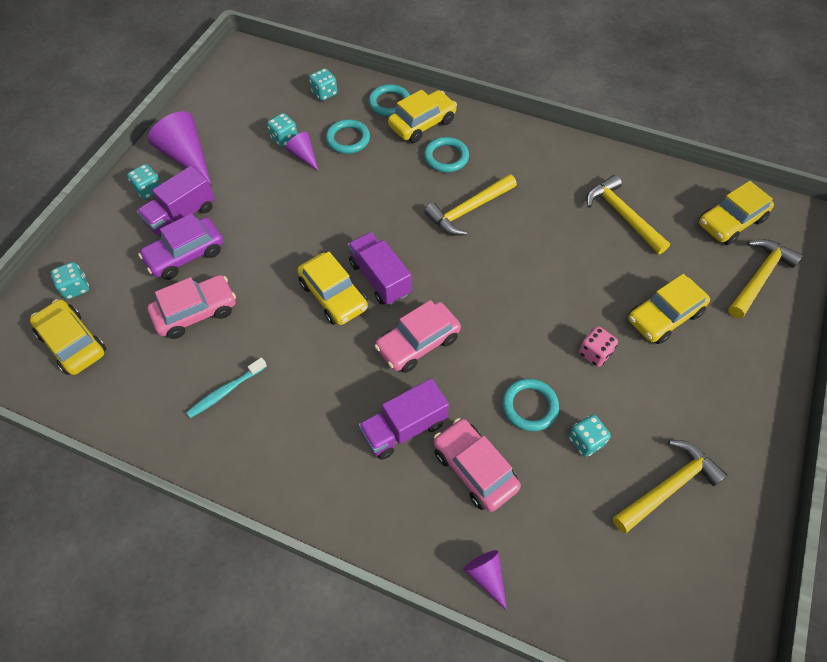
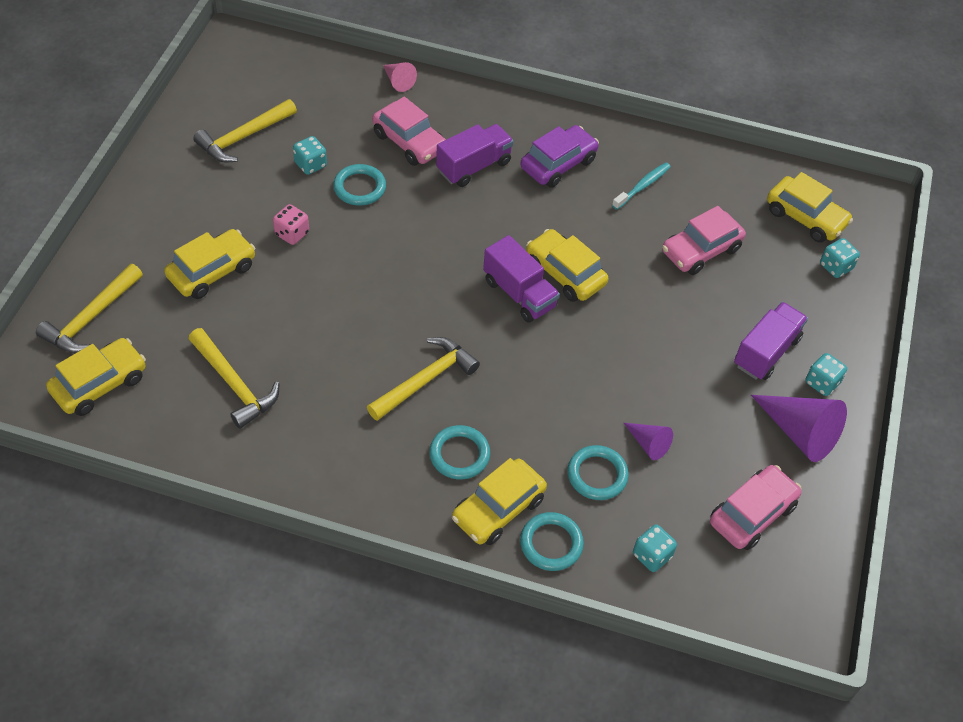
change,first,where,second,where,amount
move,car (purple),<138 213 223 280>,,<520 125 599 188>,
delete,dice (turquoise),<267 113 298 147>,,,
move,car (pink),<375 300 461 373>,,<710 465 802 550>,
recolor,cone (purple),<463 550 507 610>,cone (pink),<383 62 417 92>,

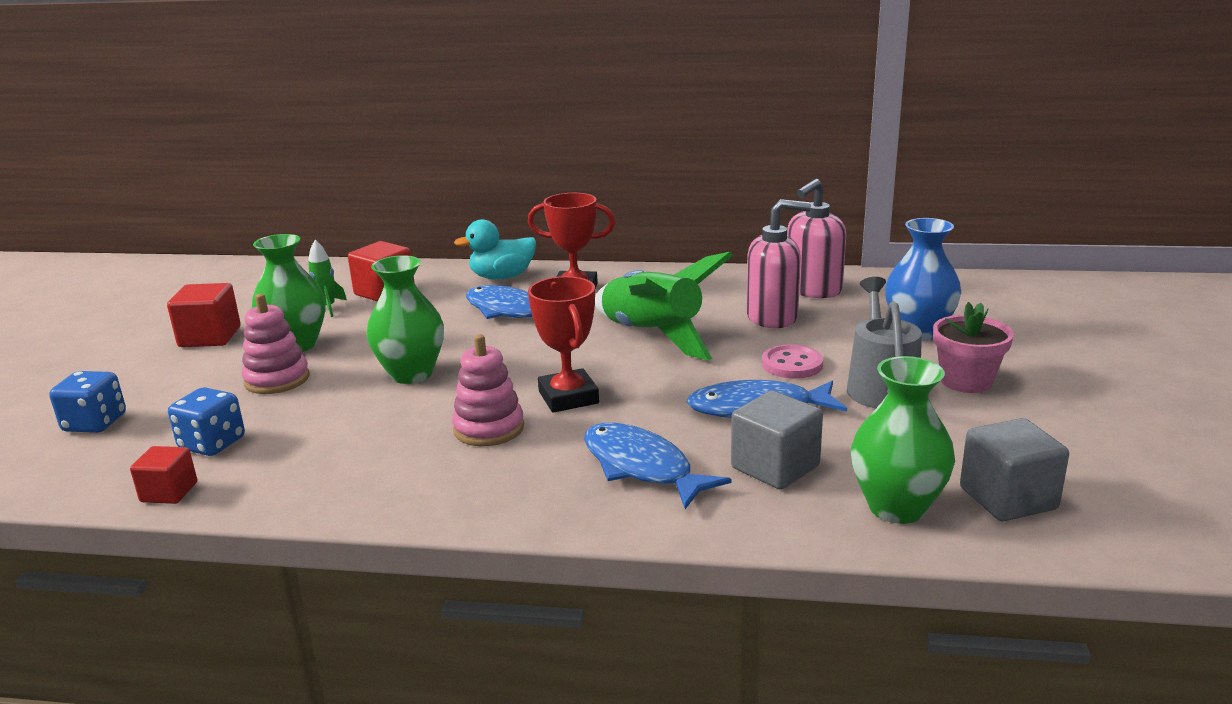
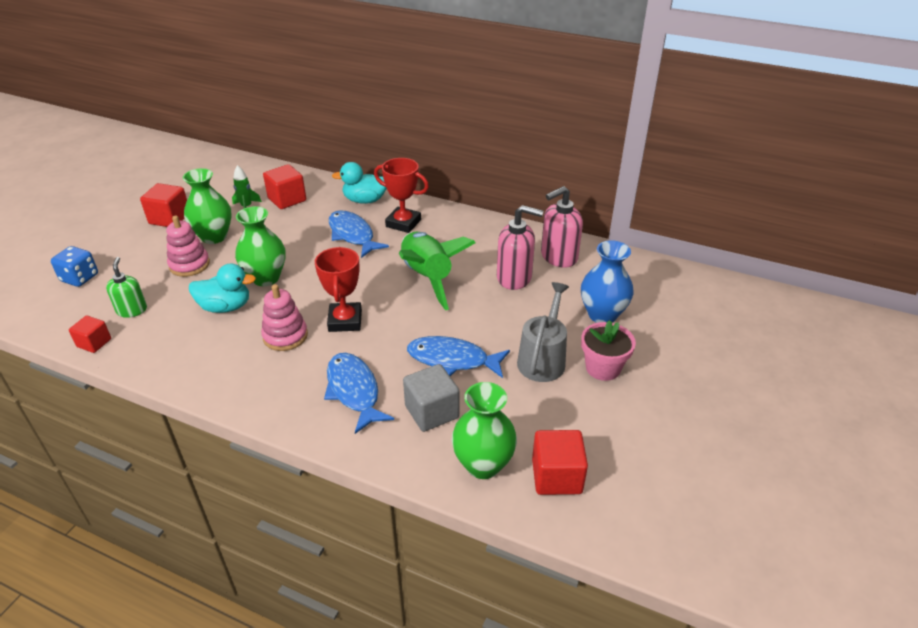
change,first,where,second,where,amount
replace,dice (blue),<168 387 245 456>,soap dispenser (green),<106 257 147 318>,
delete,button (pink),<762 345 823 379>,,,
recolor,cube (grey),<960 418 1069 522>,cube (red),<532 430 588 495>,
insert,,,duck (turquoise),<189 263 256 313>,

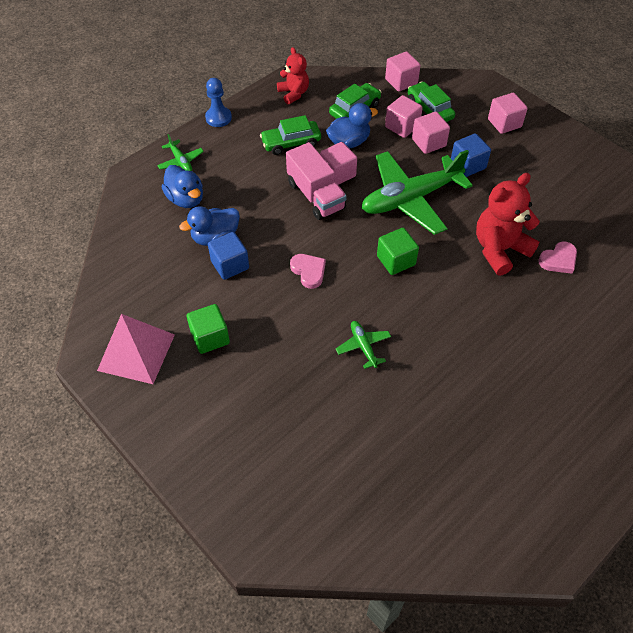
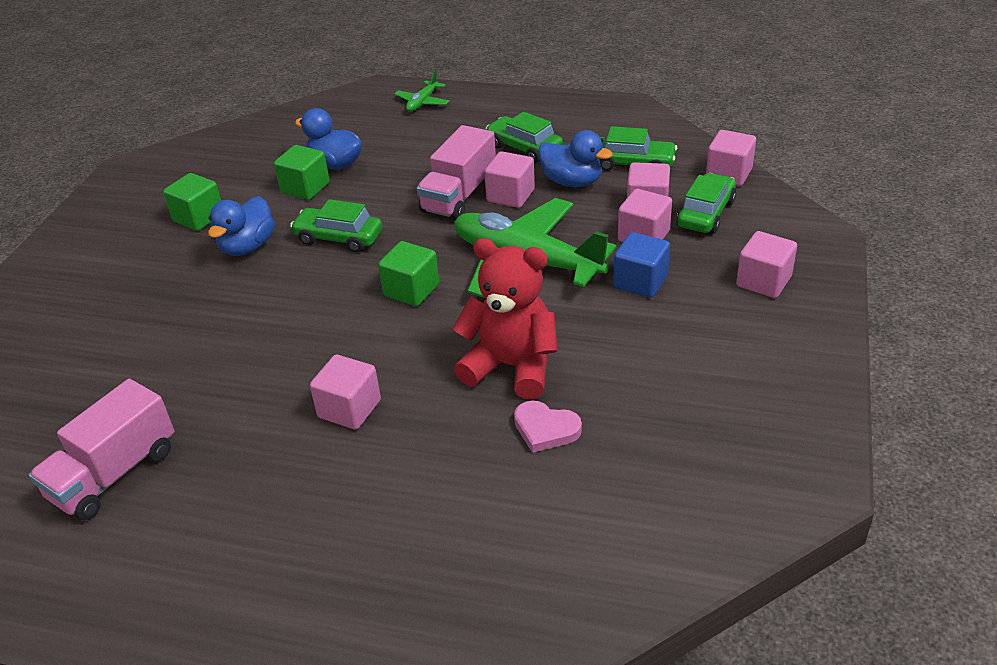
change,first,where,second,where,amount
delete,pyramid (pink),<97 314 175 384>,,,
move,duck (blue),<162 165 203 208>,,<208 196 275 256>,
delete,pawn (blue),<205 78 232 127>,,,
recolor,cube (blue),<208 232 249 280>,cube (green),<274 145 330 200>,
delete,teddy bear (red),<277 47 309 104>,,,
replace,heart (pink),<290 254 326 289>,car (green),<290 199 382 253>,
delete,plane (green),<336 321 391 369>,,,
insert,,,truck (pink),<29 379 175 520>,
insert,,,cube (pink),<310 355 381 430>,

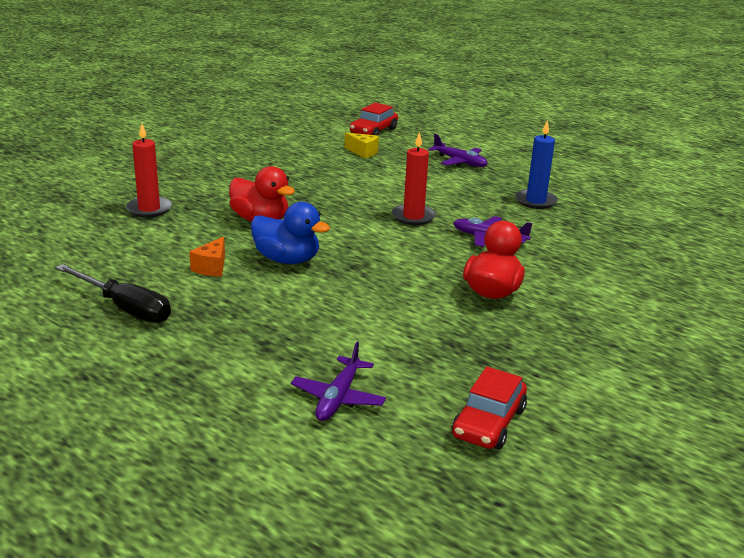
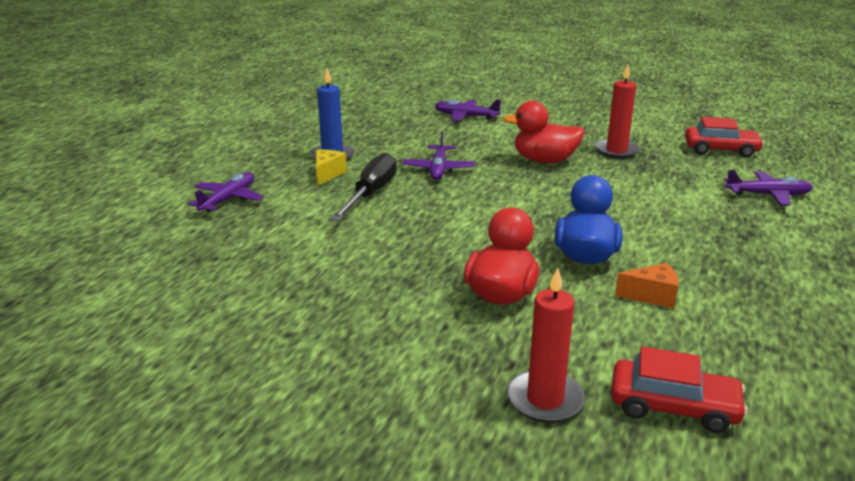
change,first,where,second,where,amount
move,screwdriver (black),<56 264 171 323>,,<331 153 397 221>,
move,cheese (yellow),<345 133 379 158>,,<316 150 347 186>,
move,car (red),<350 103 398 136>,,<611 346 748 433>,
move,candle (red),<392 132 436 225>,,<595 64 640 159>,
insert,,,plane (purple),<435 99 501 121>,

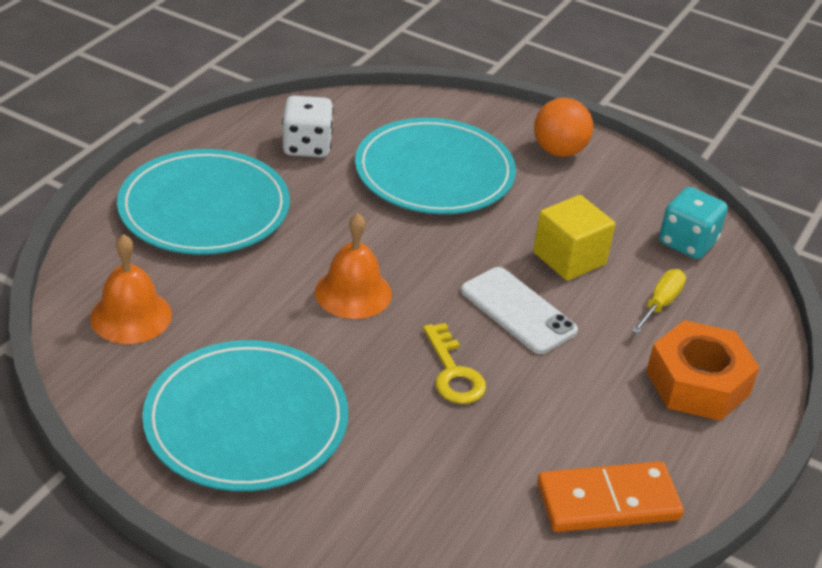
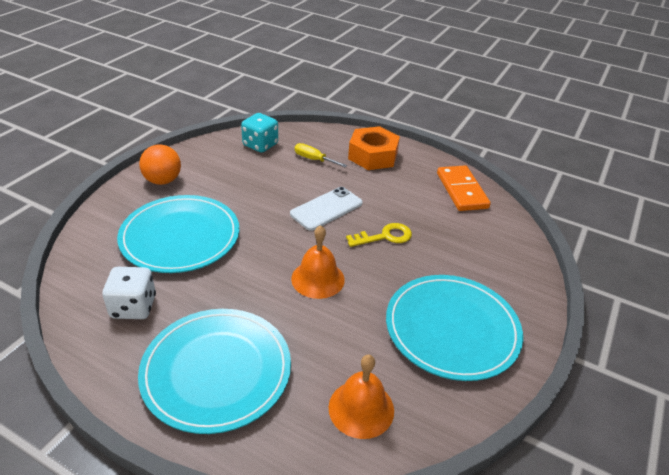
change,first,where,second,where,amount
delete,cube (yellow),<533 195 615 281>,,,

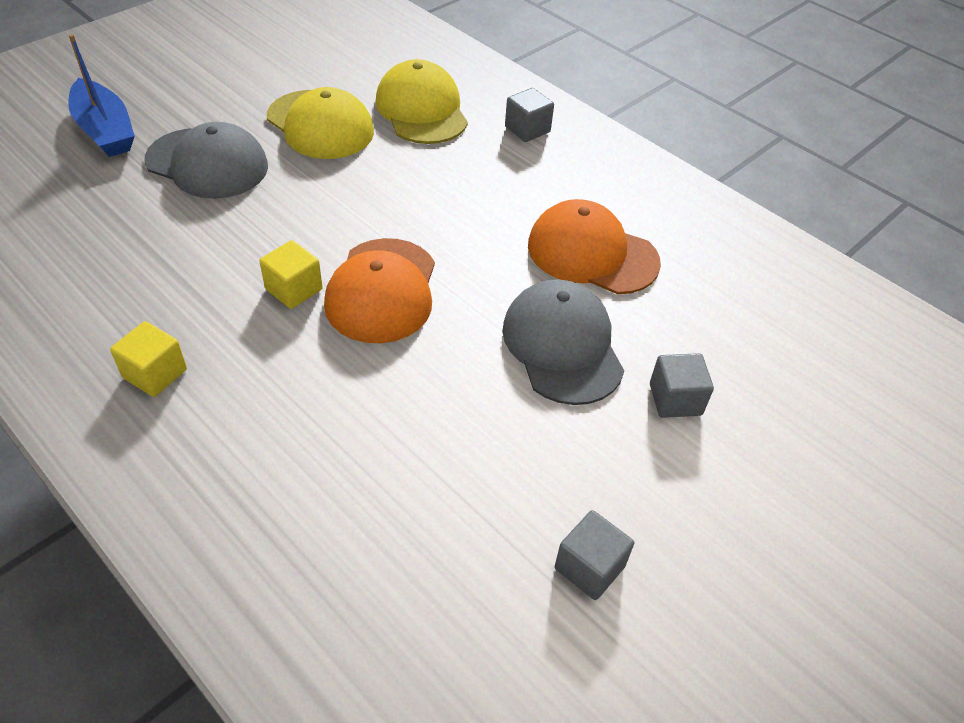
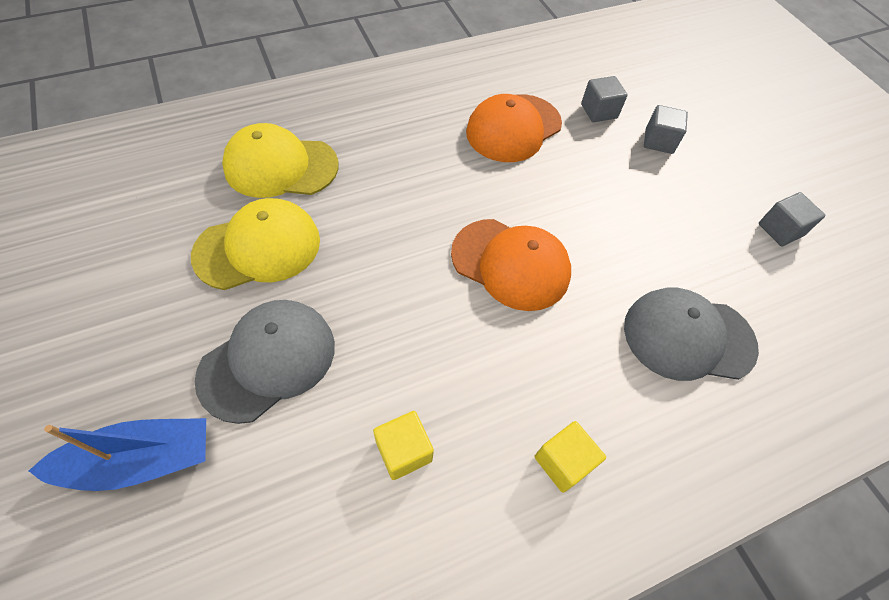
change,first,where,second,where,amount
move,cube (yellow),<259 240 323 309>,,<373 411 434 480>,
move,cap (grey),<502 279 624 405>,,<624 287 759 381>,
move,cube (grey),<505 88 554 142>,,<581 76 628 122>,

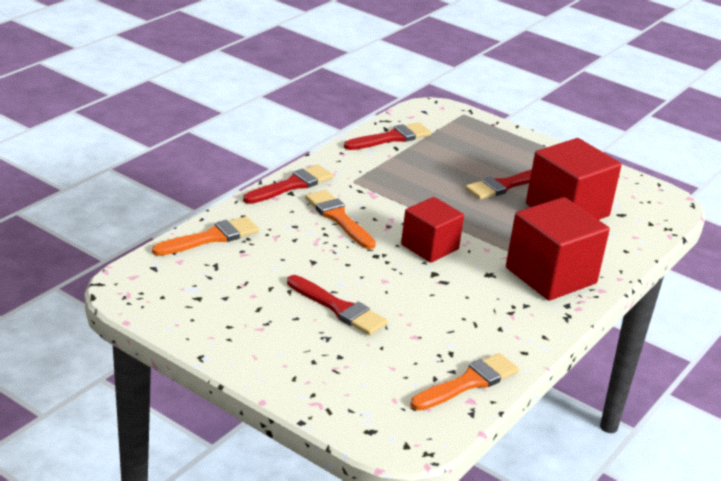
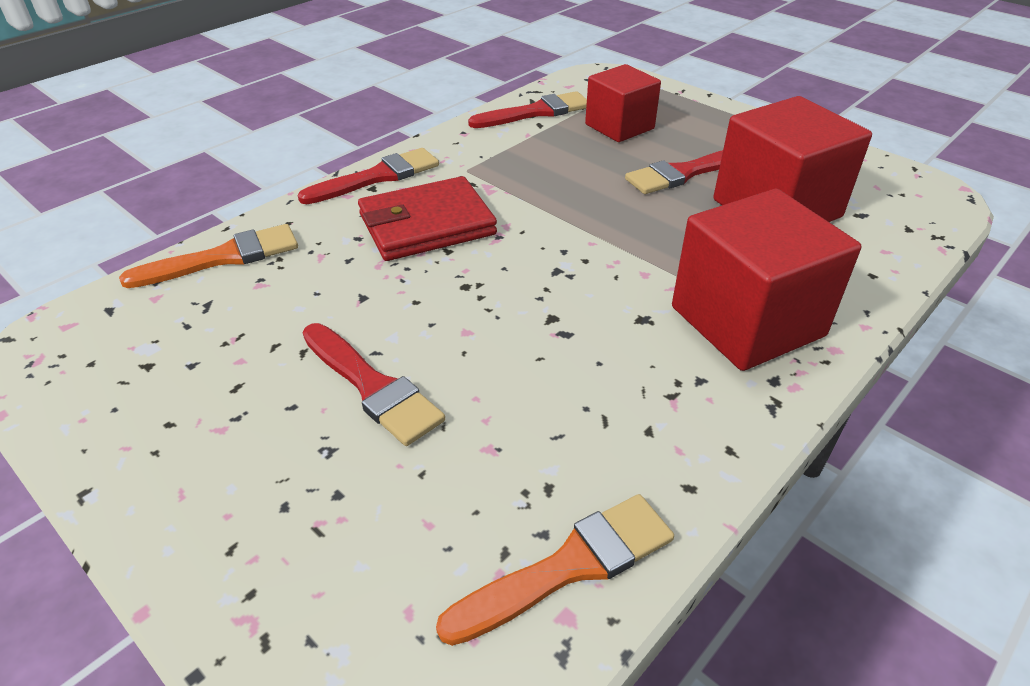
change,first,where,second,where,amount
replace,brush (orange),<305 190 376 249>,wallet (red),<358 176 497 261>,
move,cube (red),<401 197 464 263>,,<585 64 661 142>,

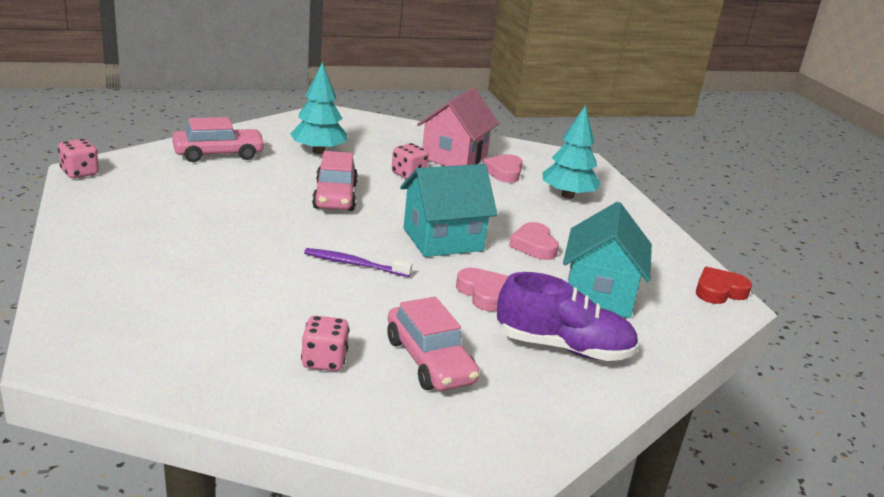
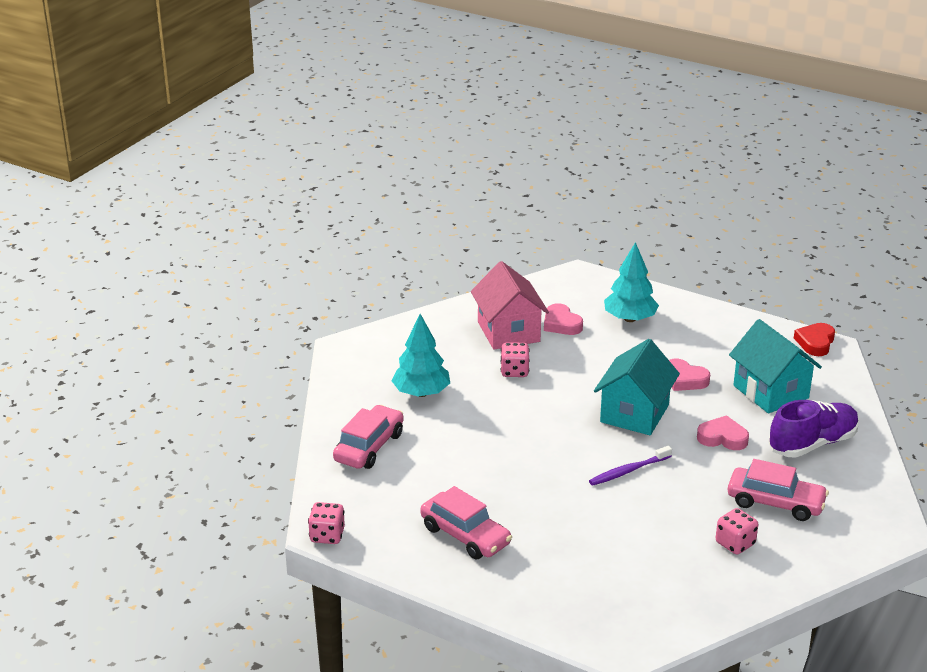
change,first,where,second,where,amount
move,car (pink),<312 151 358 211>,,<420 486 512 559>,

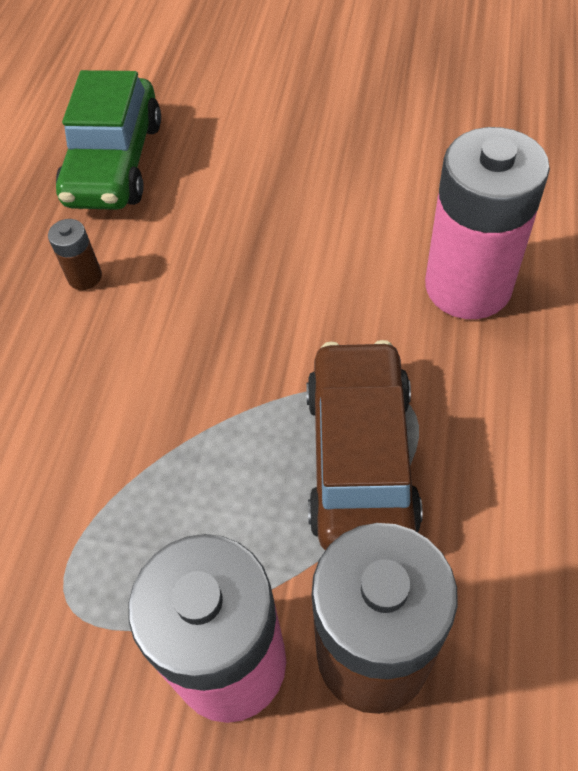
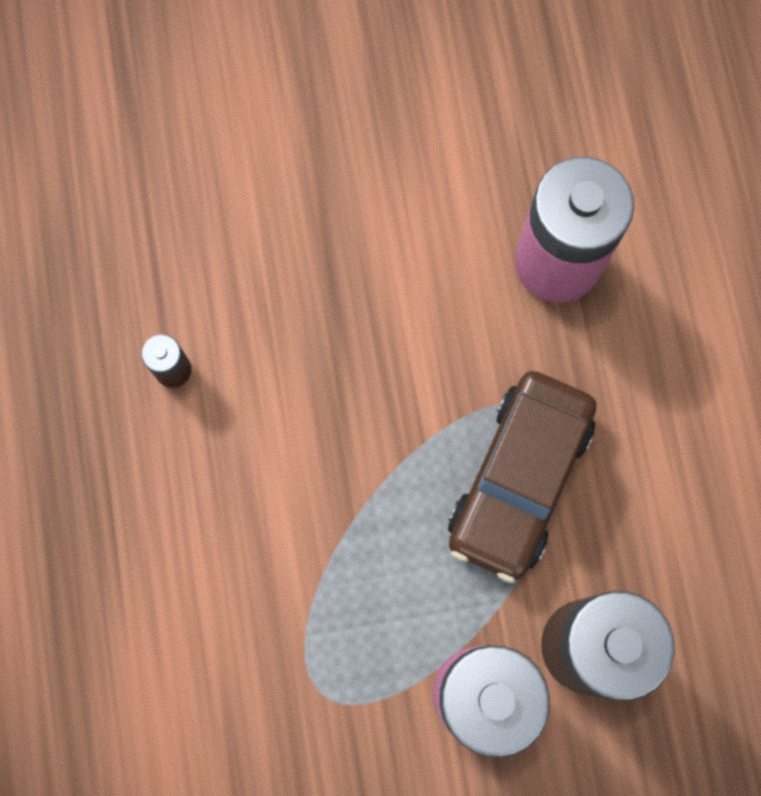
change,first,where,second,where,amount
delete,car (green),<56 70 161 210>,,,
rotate,car (brown),<306 340 423 550>,,<448 371 597 583>,135 degrees counterclockwise

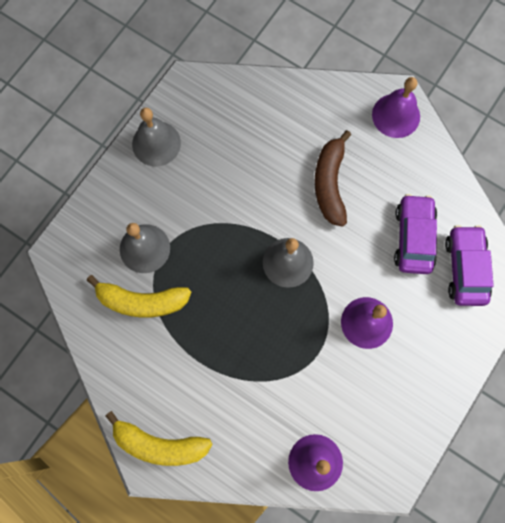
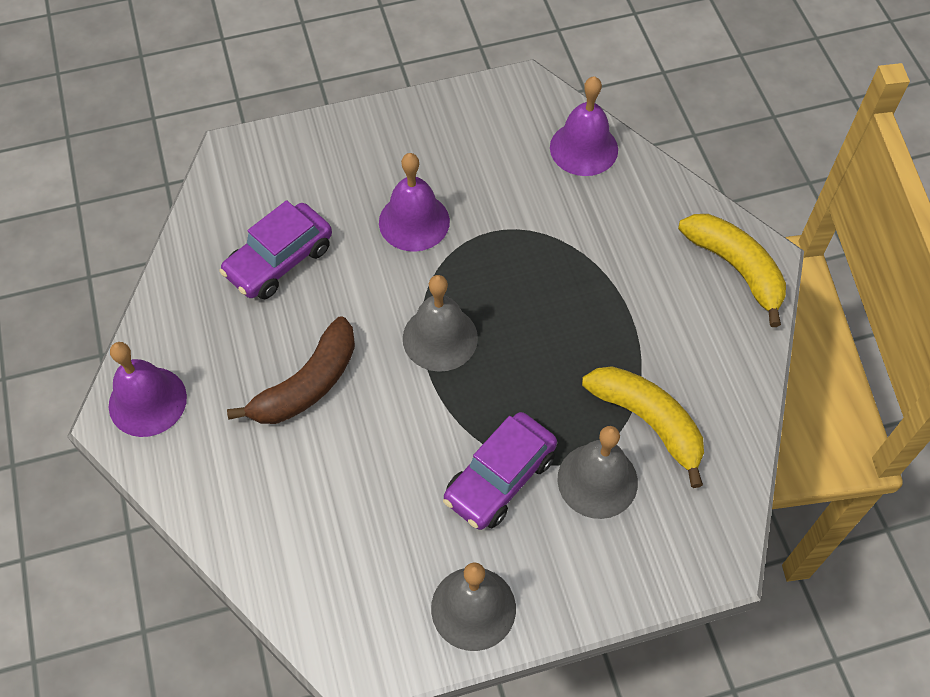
change,first,where,second,where,amount
move,car (purple),<445 225 494 306>,,<443 412 557 530>,

